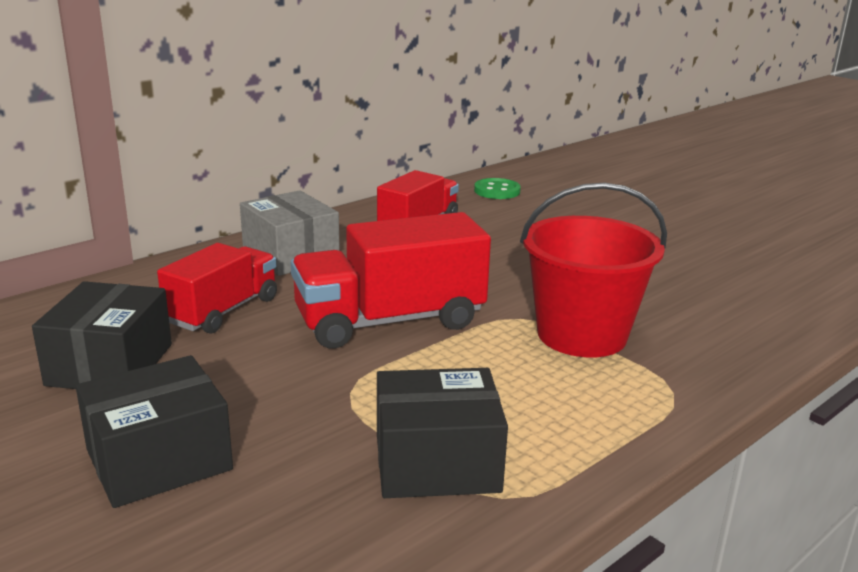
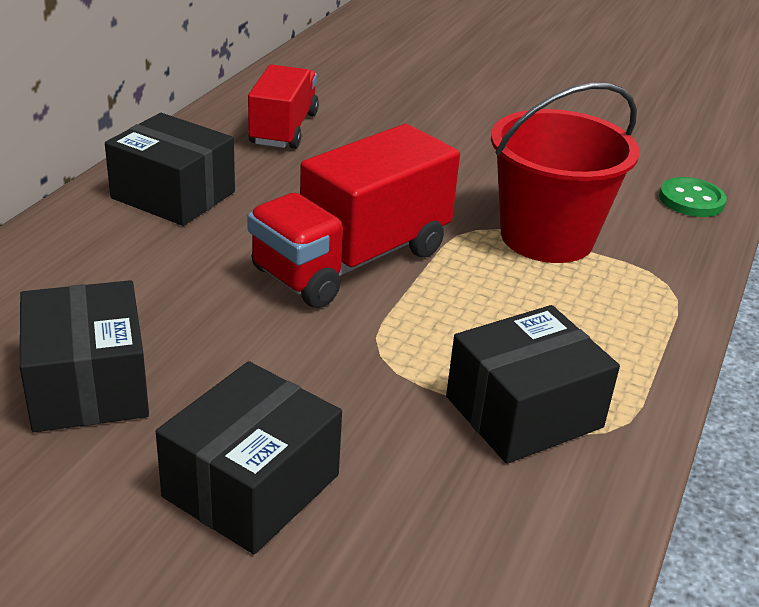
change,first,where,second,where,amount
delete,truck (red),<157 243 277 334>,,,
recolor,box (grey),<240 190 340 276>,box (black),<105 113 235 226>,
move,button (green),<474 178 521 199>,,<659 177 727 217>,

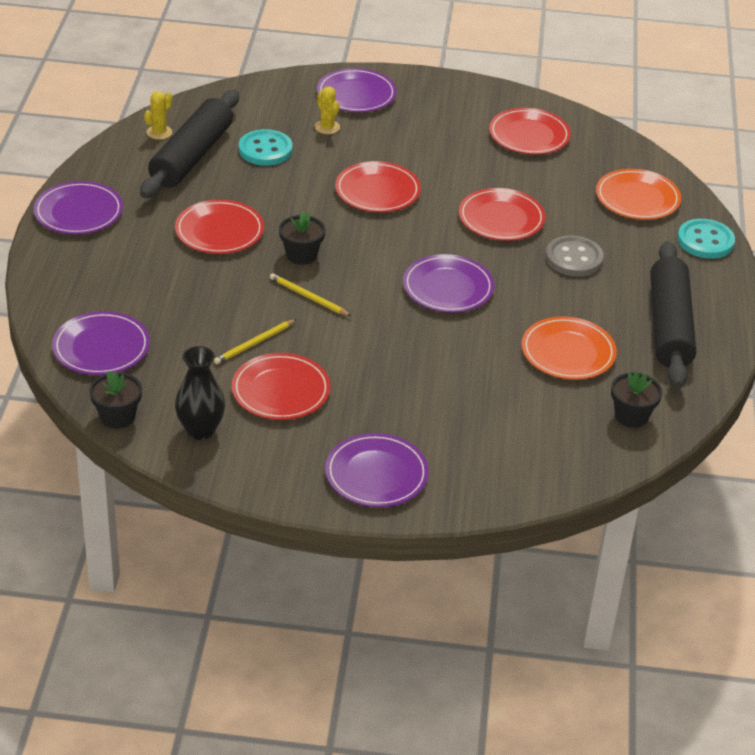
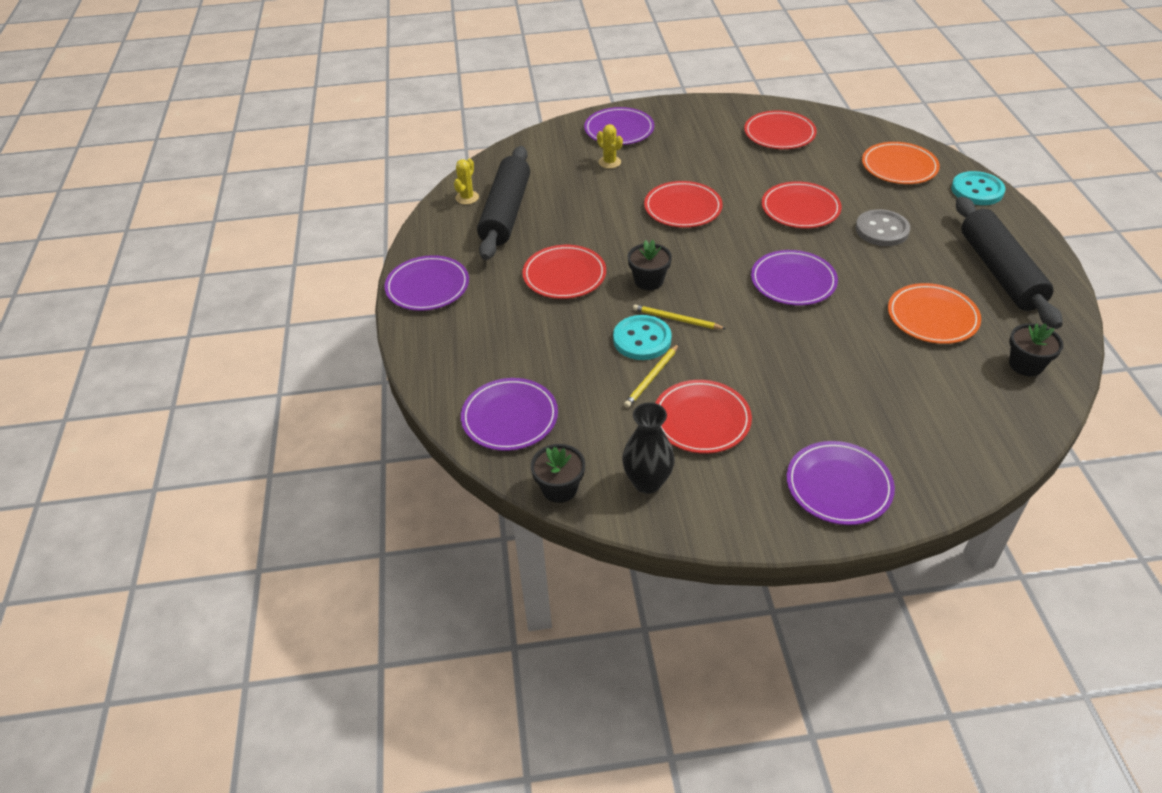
change,first,where,second,where,amount
move,button (turquoise),<239 129 293 166>,,<613 315 672 360>,

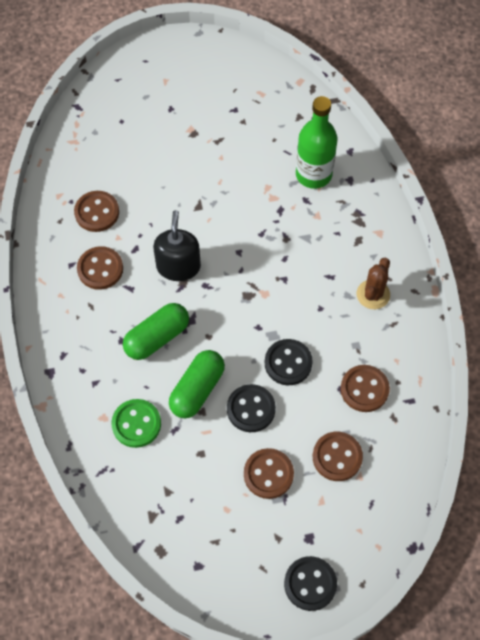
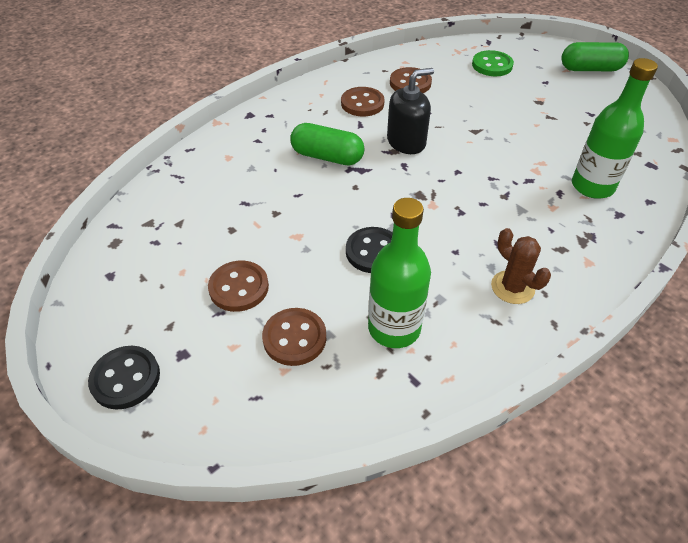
change,first,where,second,where,amount
move,button (green),<111 399 161 448>,,<472 50 514 76>,
move,capsule (green),<169 350 225 418>,,<561 42 629 71>,
delete,button (black),<227 384 276 432>,,,
replace,button (brown),<341 365 390 412>,bottle (green),<368 198 431 348>,
rotate,cactus (brown),<357 258 390 309>,,<491 228 551 304>,60 degrees clockwise

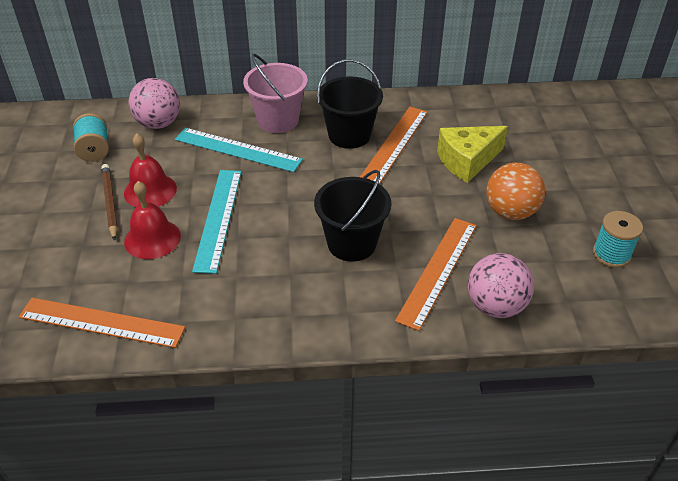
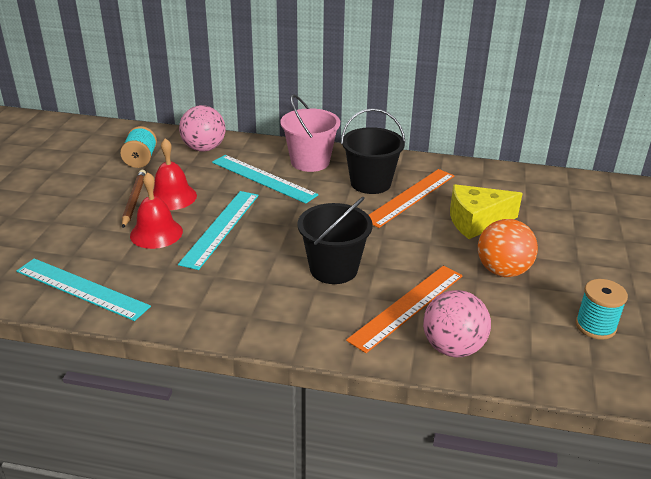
change,first,where,second,where,amount
recolor,ruler (orange),<19 298 185 348>,ruler (turquoise),<16 258 151 321>,

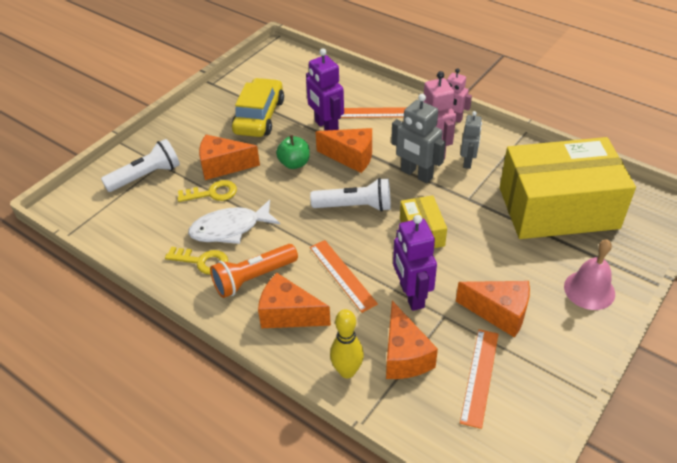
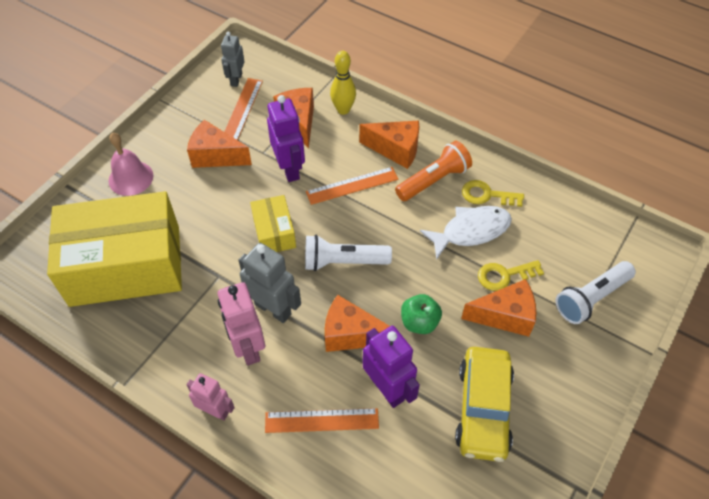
change,first,where,second,where,amount
rotate,ruler (orange),<310 240 378 313>,,<306 167 398 205>,75 degrees counterclockwise
move,robot (grey),<460 111 482 169>,,<221 32 245 87>,

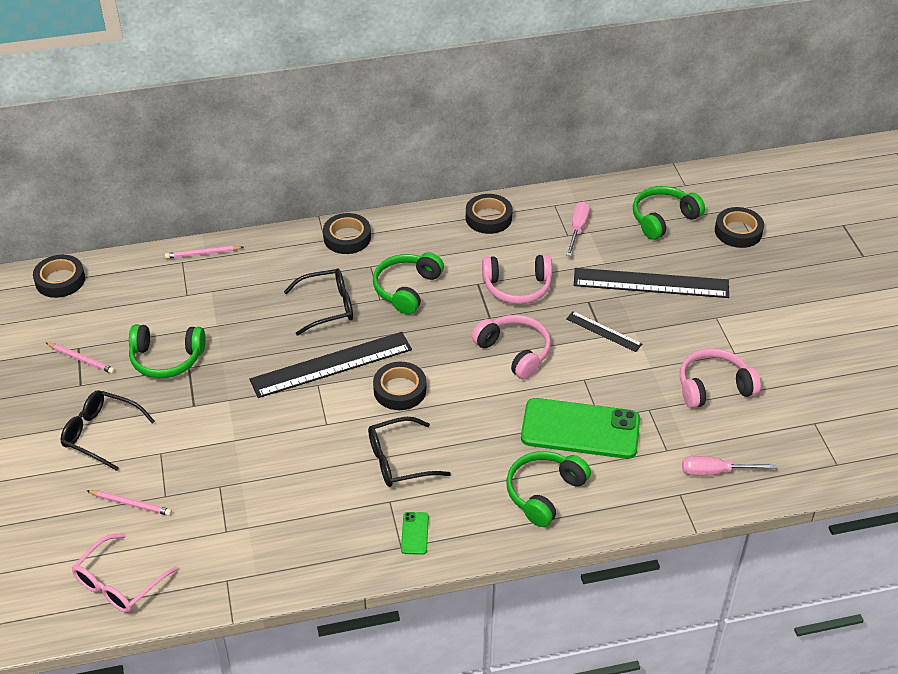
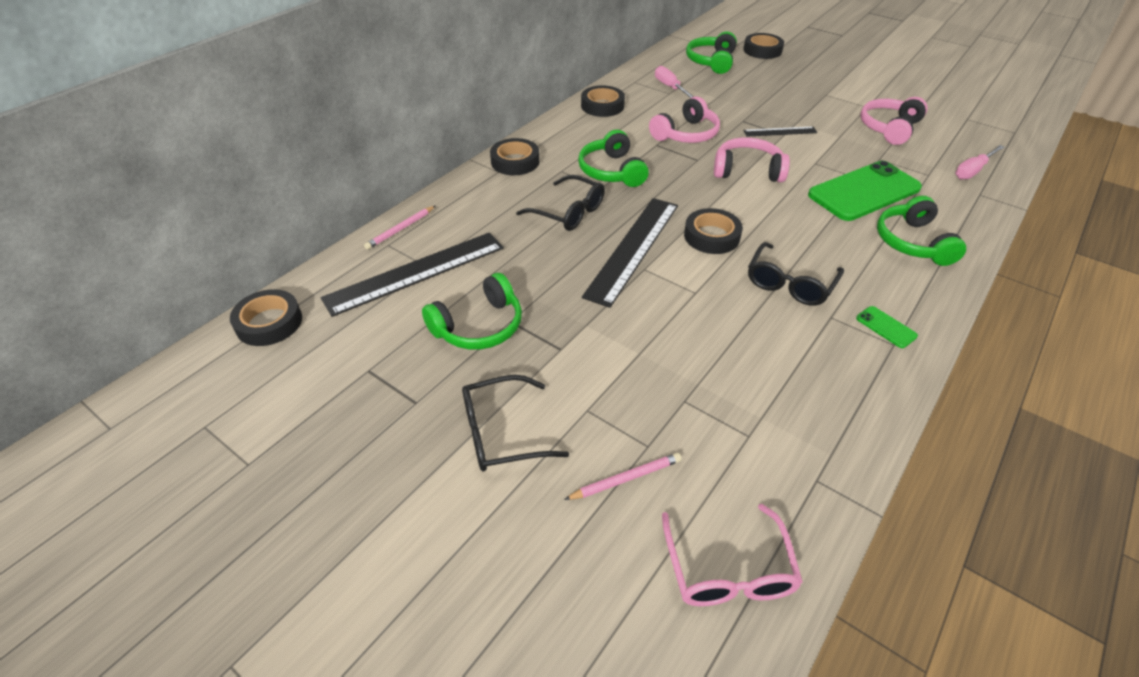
change,first,where,second,where,amount
delete,pencil (pink),<46 343 115 374>,,,
rotate,glasses (black),<284 269 353 336>,,<516 175 605 231>,90 degrees clockwise
move,ruler (black),<574 268 729 298>,,<321 232 504 317>,

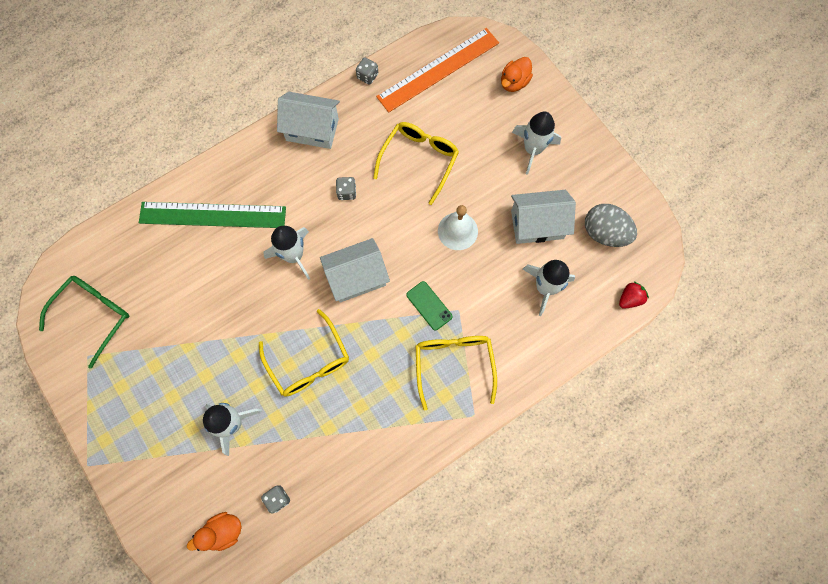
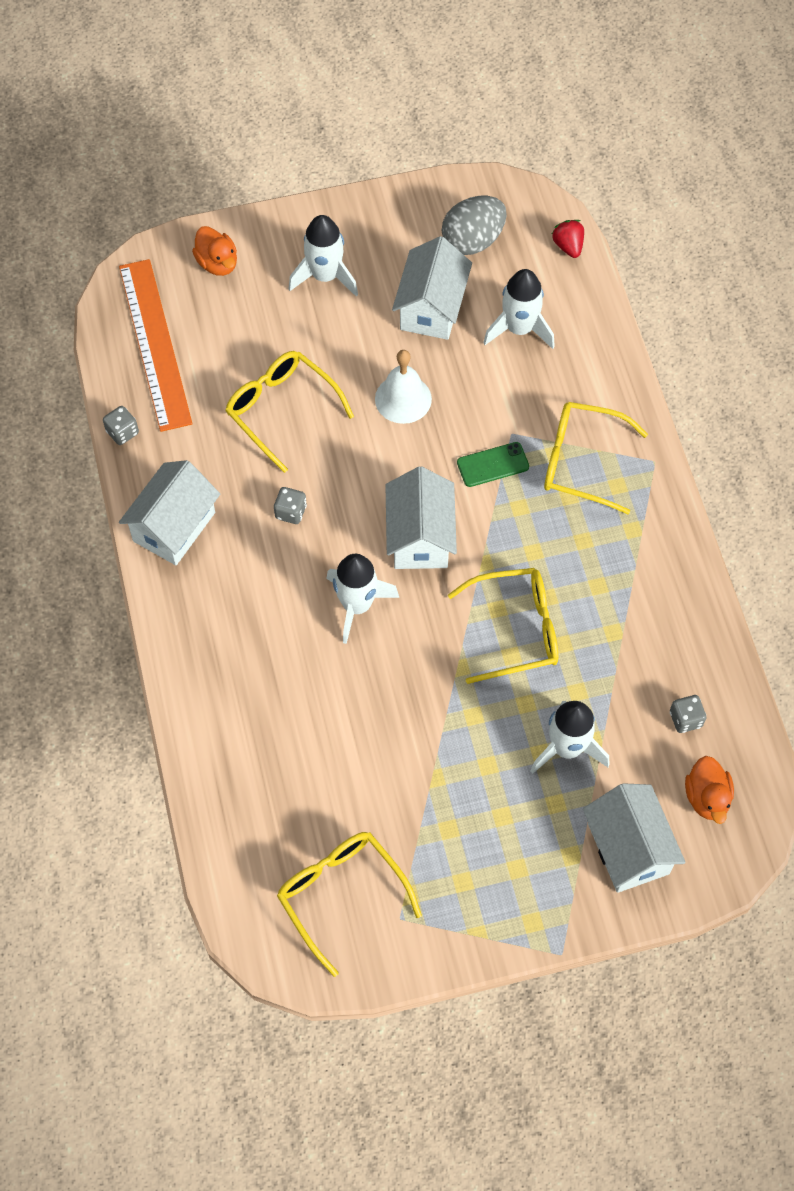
change,first,where,second,where,amount
recolor,glasses (green),<39 276 129 368>,glasses (yellow),<277 832 422 977>,
delete,ruler (green),<139 202 286 228>,,,
insert,,,house (white),<583 783 686 893>,

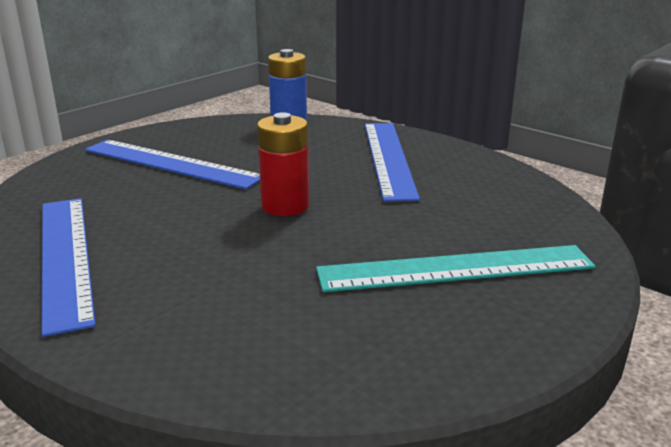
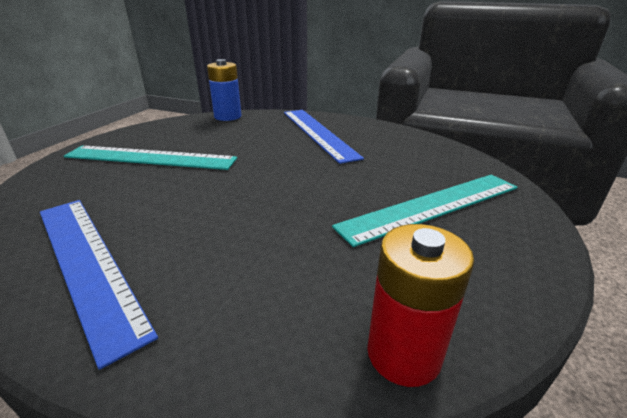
change,first,where,second,where,amount
recolor,ruler (blue),<85 140 260 190>,ruler (turquoise),<64 146 237 170>,
move,battery (red),<257 112 309 216>,,<367 224 474 387>,

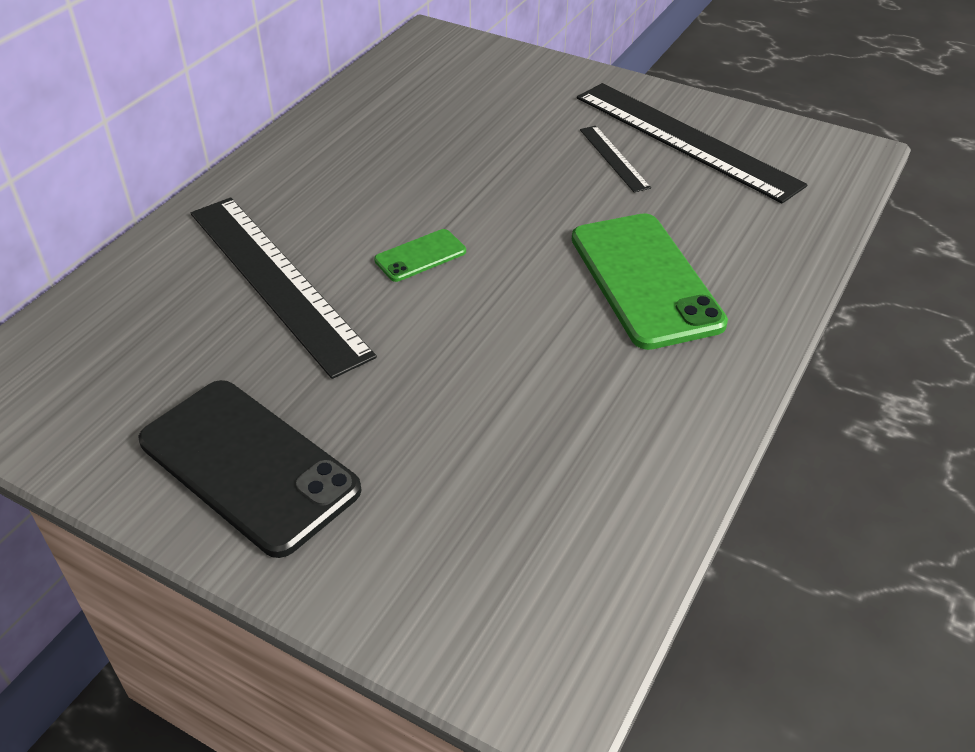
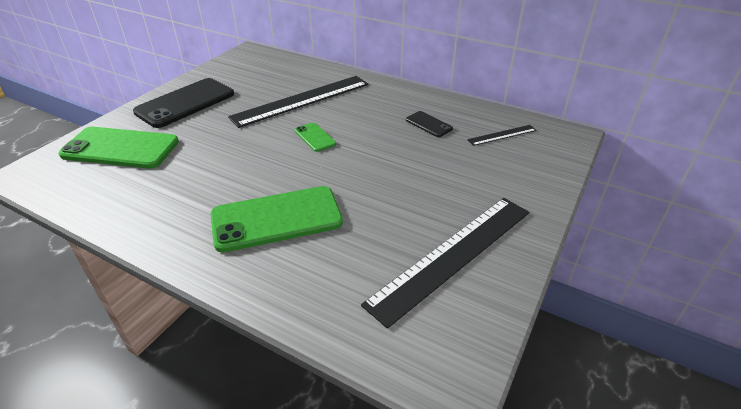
change,first,where,second,where,amount
move,ruler (black),<580 126 651 193>,,<467 125 537 146>,
insert,,,phone (green),<59 127 179 169>,
insert,,,phone (black),<406 111 453 137>,

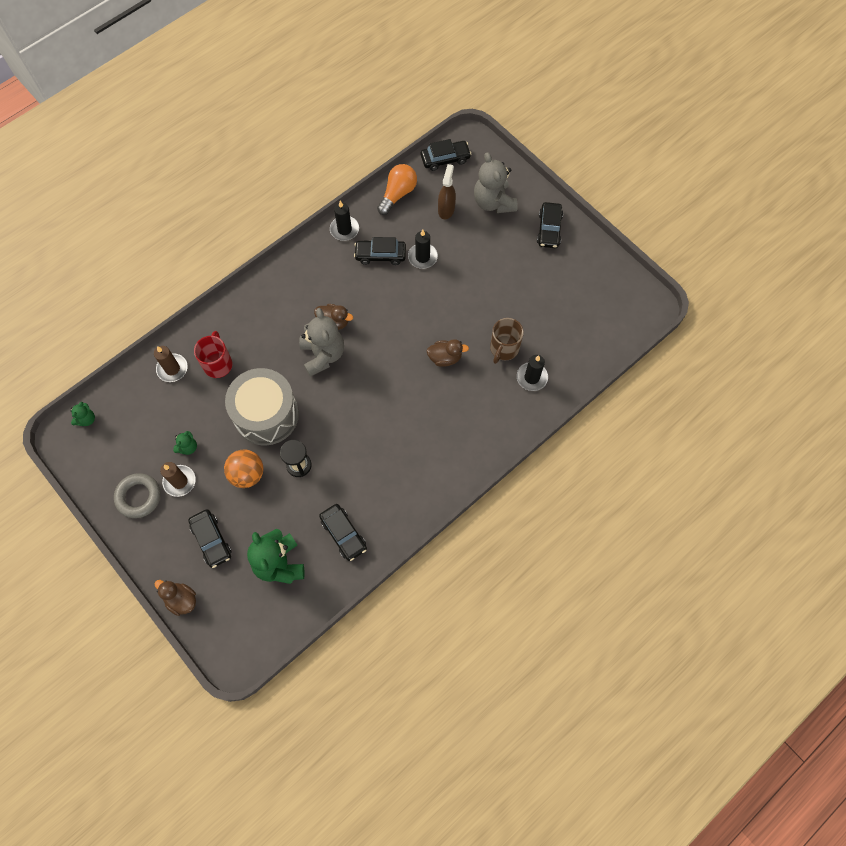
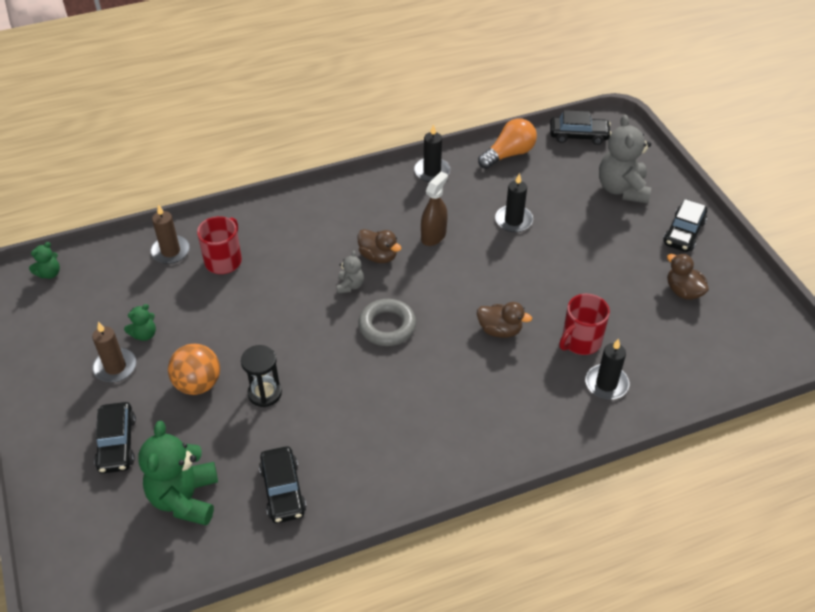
change,first,where,second,where,amount
move,ring (grey),<114 473 161 518>,,<358 299 416 346>,
move,duck (brown),<155 580 196 616>,,<667 254 709 300>,
delete,drum (grey),<225 368 299 446>,,,
resize,teddy bear (grey),<299 308 344 377>,,<336 250 364 294>,x0.48
delete,car (black),<354 237 406 265>,,,
move,spray bottle (brown),<438 164 456 219>,,<421 172 448 246>,
recolor,mug (brown),<490 318 524 364>,mug (red),<559 294 610 355>,

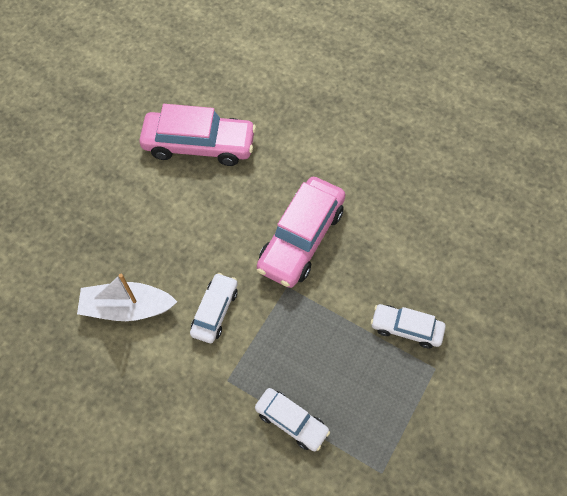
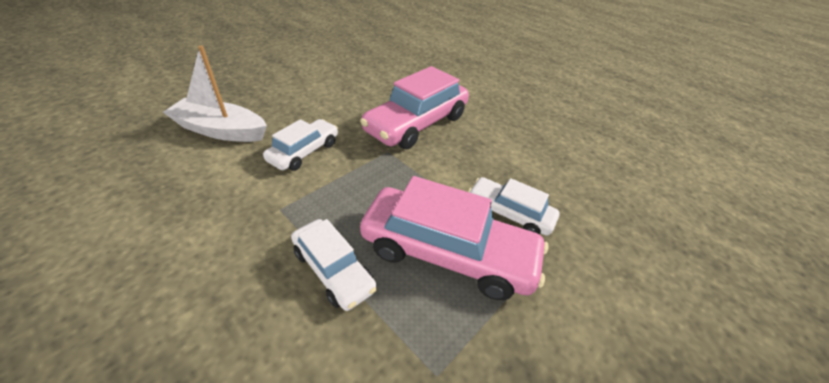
change,first,where,second,where,amount
move,car (pink),<139 104 256 166>,,<360 176 549 300>,

